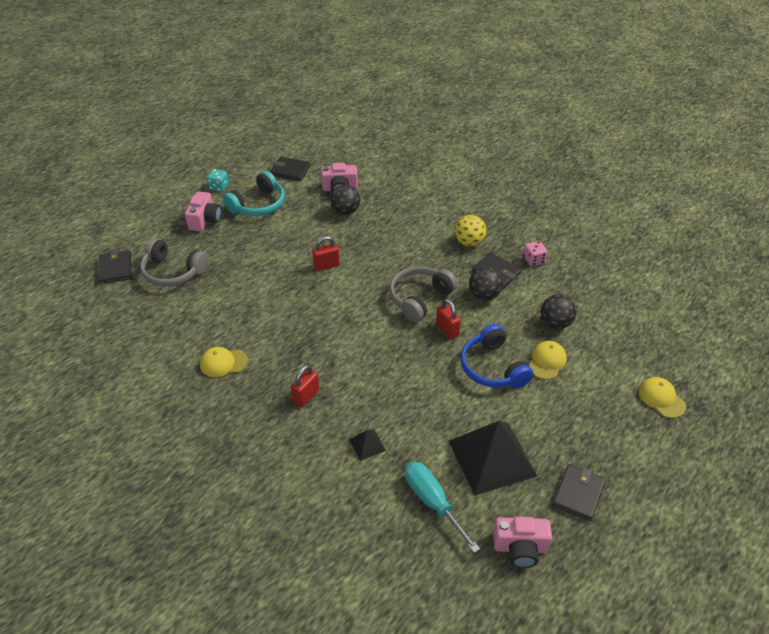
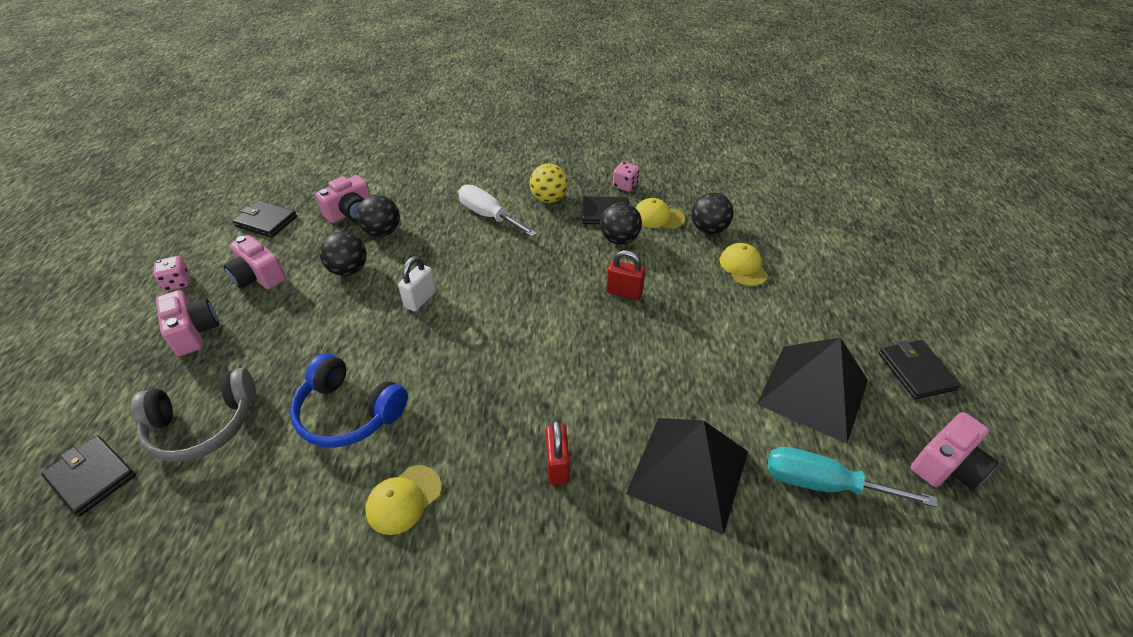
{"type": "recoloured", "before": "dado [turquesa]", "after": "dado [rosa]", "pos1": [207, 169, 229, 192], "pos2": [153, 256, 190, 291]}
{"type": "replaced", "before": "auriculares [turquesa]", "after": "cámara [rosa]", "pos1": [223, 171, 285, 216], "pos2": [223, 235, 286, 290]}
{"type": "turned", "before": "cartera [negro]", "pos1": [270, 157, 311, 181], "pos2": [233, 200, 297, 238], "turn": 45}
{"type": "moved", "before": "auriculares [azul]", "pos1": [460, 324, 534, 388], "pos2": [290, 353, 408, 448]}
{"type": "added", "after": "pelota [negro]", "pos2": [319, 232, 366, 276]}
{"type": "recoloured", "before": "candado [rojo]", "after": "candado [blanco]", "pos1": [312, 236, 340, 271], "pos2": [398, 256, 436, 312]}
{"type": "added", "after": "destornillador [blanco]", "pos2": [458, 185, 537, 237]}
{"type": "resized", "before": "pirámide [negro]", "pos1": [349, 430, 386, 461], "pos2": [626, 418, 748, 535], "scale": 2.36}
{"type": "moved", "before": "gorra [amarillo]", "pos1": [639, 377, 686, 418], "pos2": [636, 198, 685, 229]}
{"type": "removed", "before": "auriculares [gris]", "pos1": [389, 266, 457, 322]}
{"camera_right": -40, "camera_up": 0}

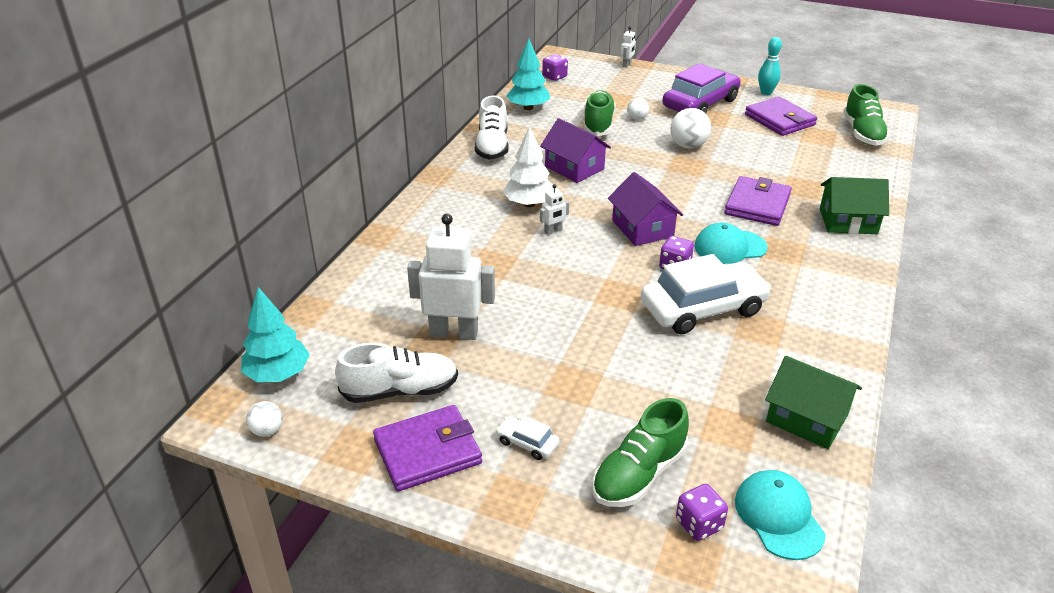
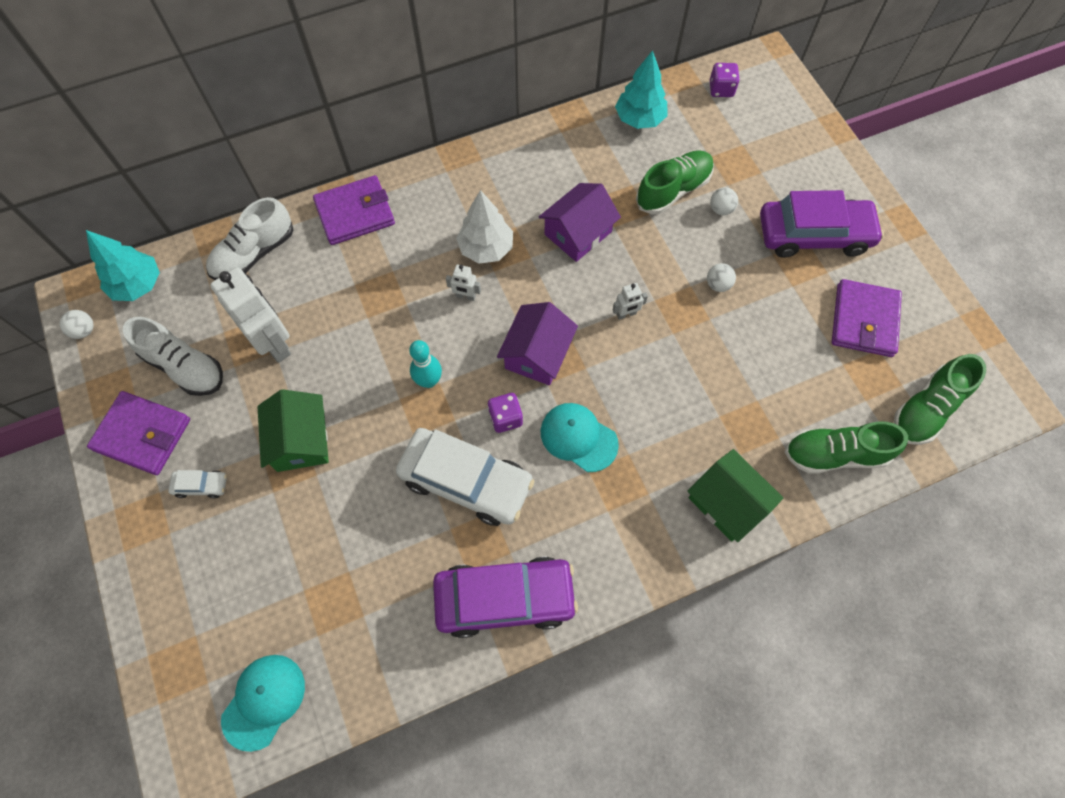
{"type": "turned", "before": "coche [blanco]", "pos1": [496, 416, 559, 460], "pos2": [168, 470, 227, 499], "turn": 105}
{"type": "moved", "before": "zapato [blanco]", "pos1": [475, 96, 509, 160], "pos2": [206, 197, 293, 280]}
{"type": "moved", "before": "casa [verde]", "pos1": [765, 356, 862, 449], "pos2": [257, 389, 329, 472]}
{"type": "moved", "before": "cartera [morado]", "pos1": [724, 176, 792, 226], "pos2": [313, 175, 395, 245]}
{"type": "moved", "before": "bolo [turquesa]", "pos1": [758, 37, 782, 95], "pos2": [409, 340, 442, 388]}
{"type": "added", "after": "coche [morado]", "pos2": [433, 556, 578, 638]}
{"type": "turned", "before": "casa [morado]", "pos1": [540, 118, 611, 183], "pos2": [539, 183, 621, 262], "turn": 45}
{"type": "moved", "before": "robot [blanco]", "pos1": [621, 26, 636, 68], "pos2": [613, 283, 648, 320]}
{"type": "resized", "before": "pelota [blanco]", "pos1": [670, 108, 711, 149], "pos2": [707, 263, 736, 292], "scale": 0.58}
{"type": "moved", "before": "zapato [verde]", "pos1": [592, 398, 689, 507], "pos2": [785, 421, 908, 474]}
{"type": "removed", "before": "dado [morado]", "pos1": [676, 484, 728, 541]}
{"camera_right": 45, "camera_up": 30}

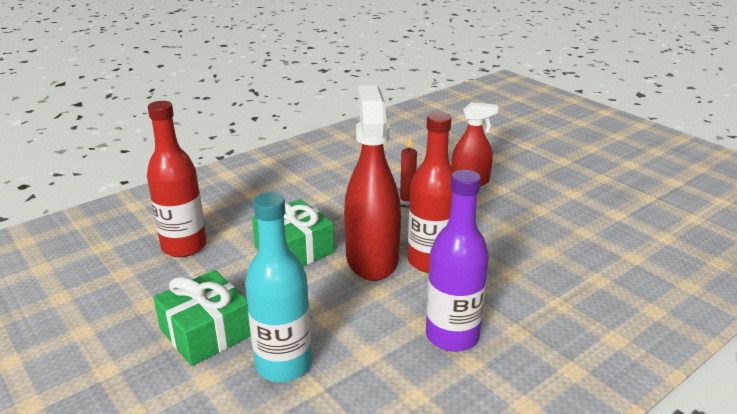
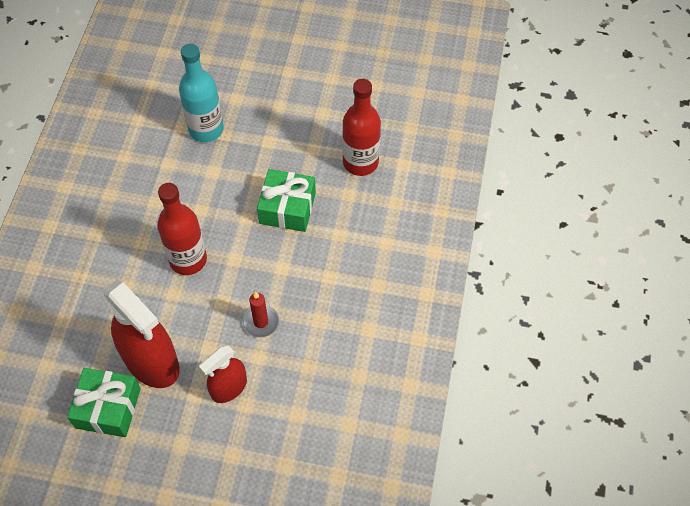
{"type": "moved", "before": "regalo [verde]", "pos1": [153, 270, 251, 366], "pos2": [67, 368, 141, 437]}
{"type": "moved", "before": "pulverizador [rojo]", "pos1": [344, 85, 401, 281], "pos2": [103, 280, 180, 388]}
{"type": "removed", "before": "botella [morado]", "pos1": [426, 170, 489, 352]}
{"camera_right": 140, "camera_up": 30}

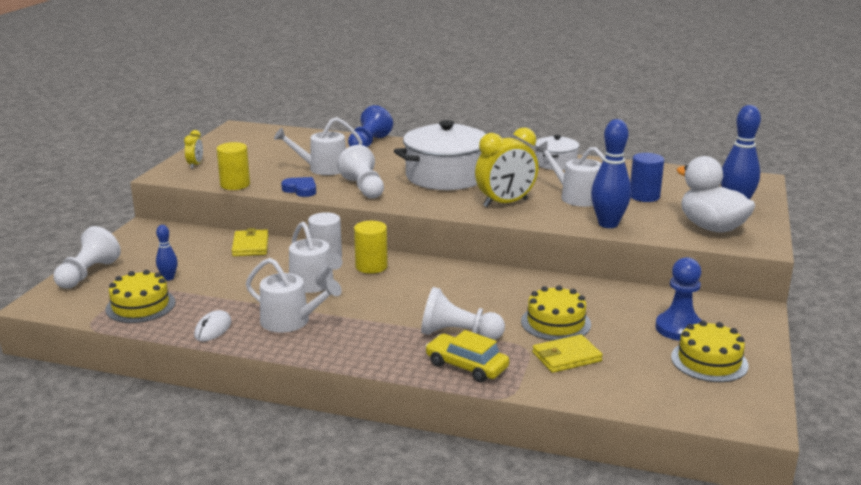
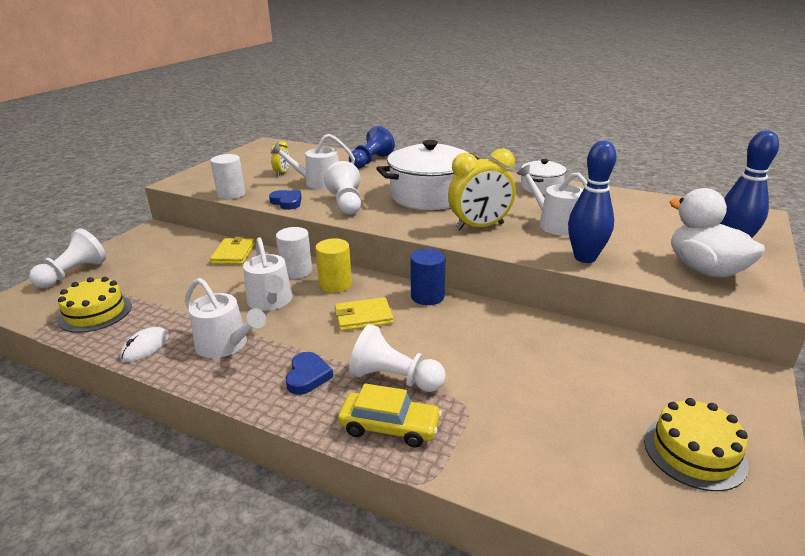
{"type": "recoloured", "before": "cilindro [amarillo]", "after": "cilindro [blanco]", "pos1": [216, 142, 250, 190], "pos2": [210, 154, 245, 199]}
{"type": "moved", "before": "despertador [amarillo]", "pos1": [184, 130, 203, 169], "pos2": [271, 141, 290, 176]}
{"type": "added", "after": "corazón [azul]", "pos2": [286, 352, 333, 395]}
{"type": "moved", "before": "cartera [amarillo]", "pos1": [532, 334, 603, 373], "pos2": [335, 297, 393, 331]}
{"type": "turned", "before": "coche [amarillo]", "pos1": [425, 330, 509, 383], "pos2": [338, 384, 442, 447], "turn": 150}
{"type": "moved", "before": "cilindro [azul]", "pos1": [630, 153, 664, 202], "pos2": [410, 249, 446, 305]}
{"type": "removed", "before": "bolo [azul]", "pos1": [156, 225, 178, 281]}
{"type": "removed", "before": "tarta [amarillo]", "pos1": [521, 285, 591, 341]}
{"type": "removed", "before": "peón [azul]", "pos1": [656, 257, 702, 341]}
{"camera_right": 10, "camera_up": 5}

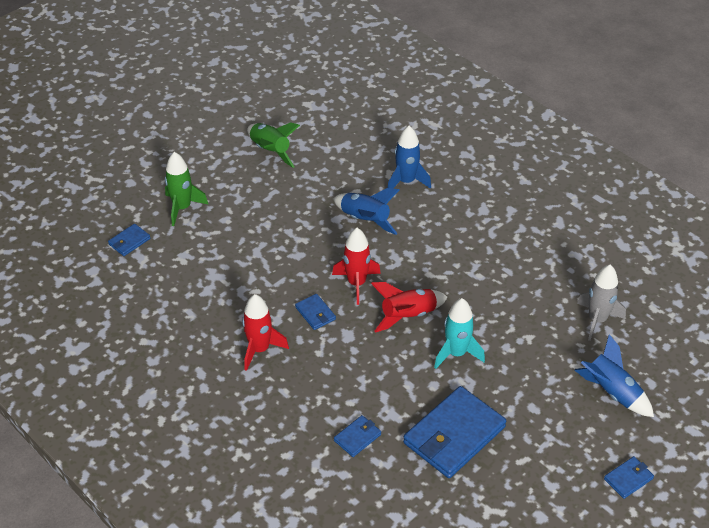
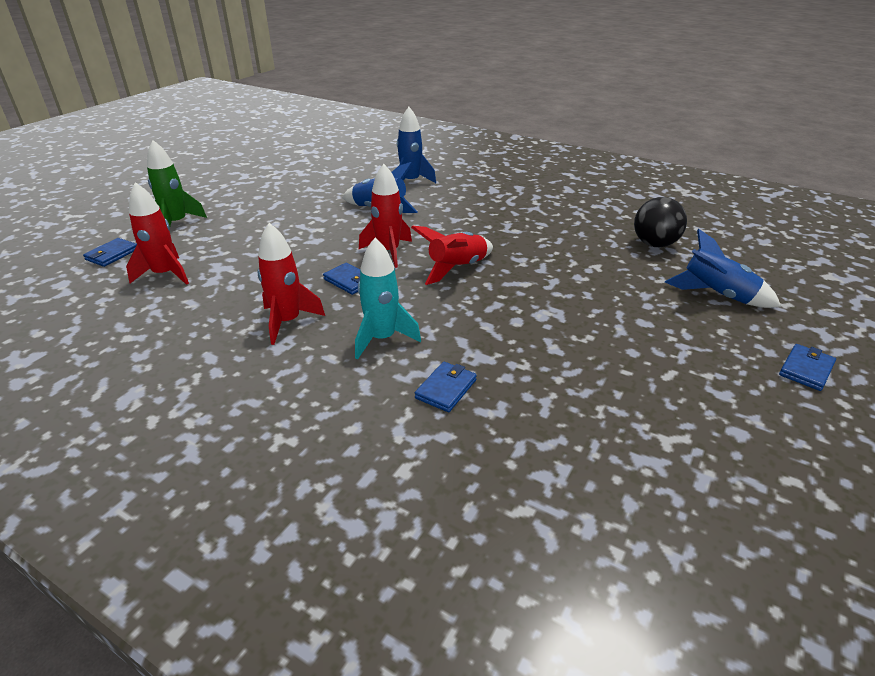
{"type": "added", "after": "cohete [rojo]", "pos2": [126, 182, 189, 285]}
{"type": "moved", "before": "cohete [turquesa]", "pos1": [434, 298, 485, 369], "pos2": [355, 238, 421, 360]}
{"type": "replaced", "before": "cohete [gris]", "after": "pelota [negro]", "pos1": [577, 265, 626, 341], "pos2": [634, 197, 687, 247]}
{"type": "removed", "before": "cohete [verde]", "pos1": [247, 122, 300, 168]}
{"type": "removed", "before": "cartera [azul]", "pos1": [403, 386, 506, 478]}
{"camera_right": -15, "camera_up": -10}

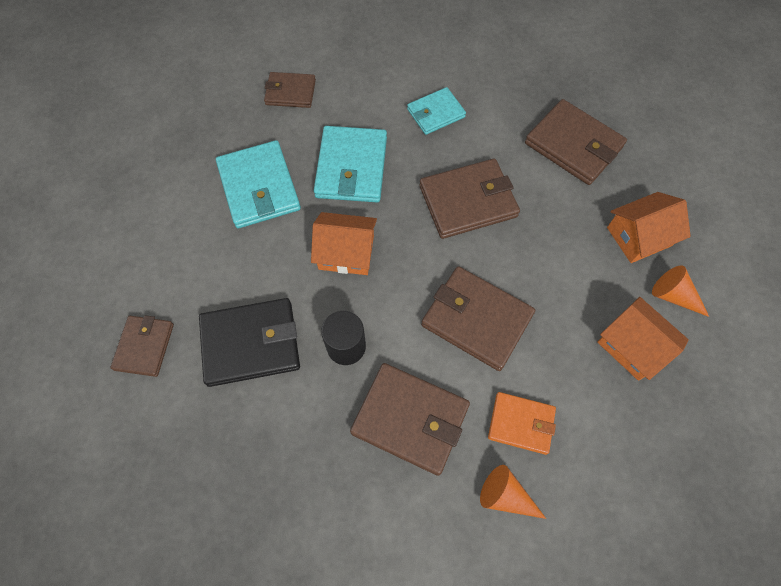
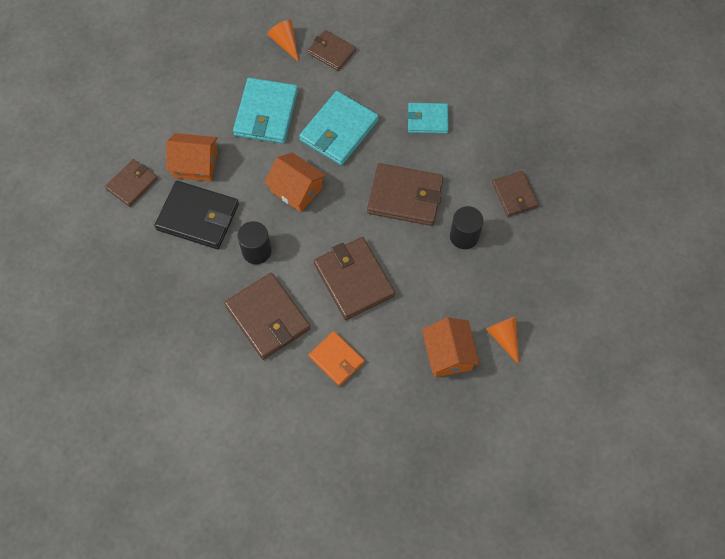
{"type": "moved", "before": "casa [naranja]", "pos1": [607, 192, 691, 263], "pos2": [166, 133, 218, 181]}
{"type": "moved", "before": "cono [naranja]", "pos1": [480, 465, 546, 519], "pos2": [267, 20, 299, 62]}
{"type": "added", "after": "cilindro [negro]", "pos2": [450, 206, 484, 249]}
{"type": "resized", "before": "cartera [marrón]", "pos1": [525, 99, 627, 185], "pos2": [492, 171, 539, 217], "scale": 0.62}
{"camera_right": 30, "camera_up": 0}

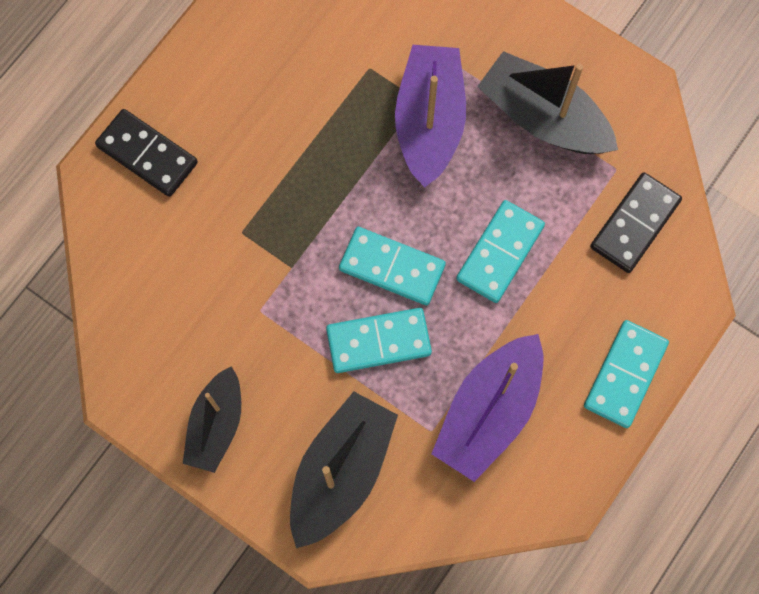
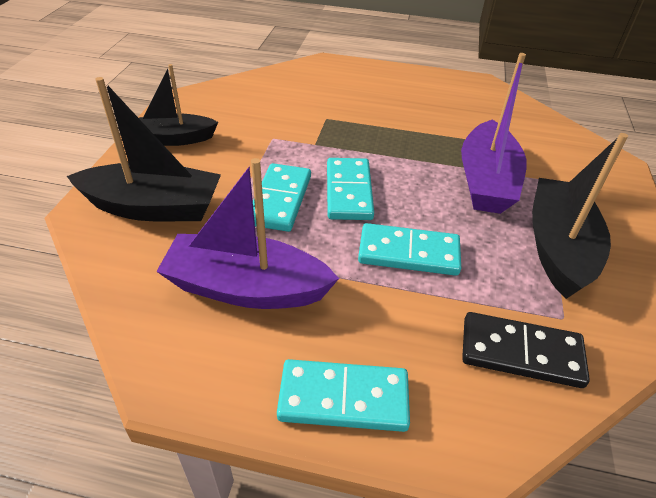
{"type": "turned", "before": "ficha de dominó [turquesa]", "pos1": [326, 308, 432, 373], "pos2": [253, 163, 311, 232], "turn": 45}
{"type": "turned", "before": "barco [morado]", "pos1": [395, 45, 466, 187], "pos2": [461, 53, 527, 214], "turn": 120}
{"type": "removed", "before": "ficha de dominó [negro]", "pos1": [95, 109, 198, 197]}
{"camera_right": 65, "camera_up": -30}

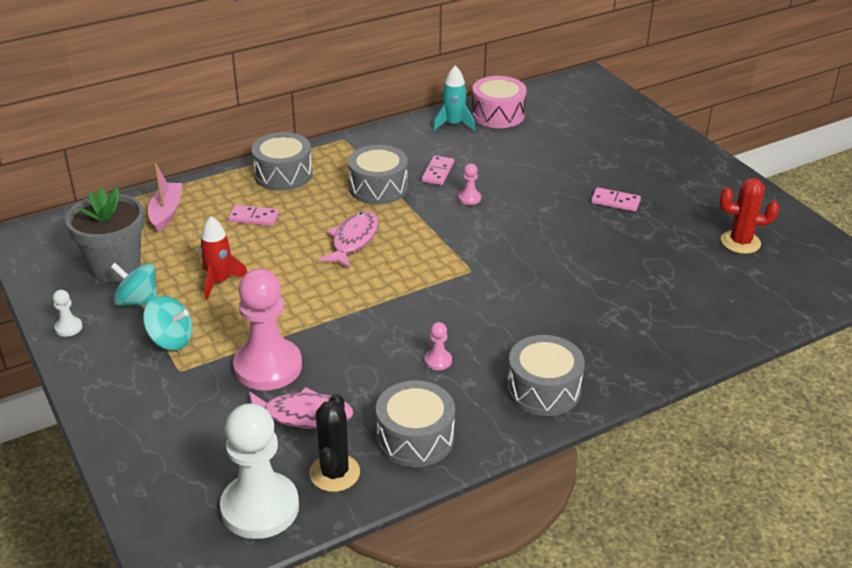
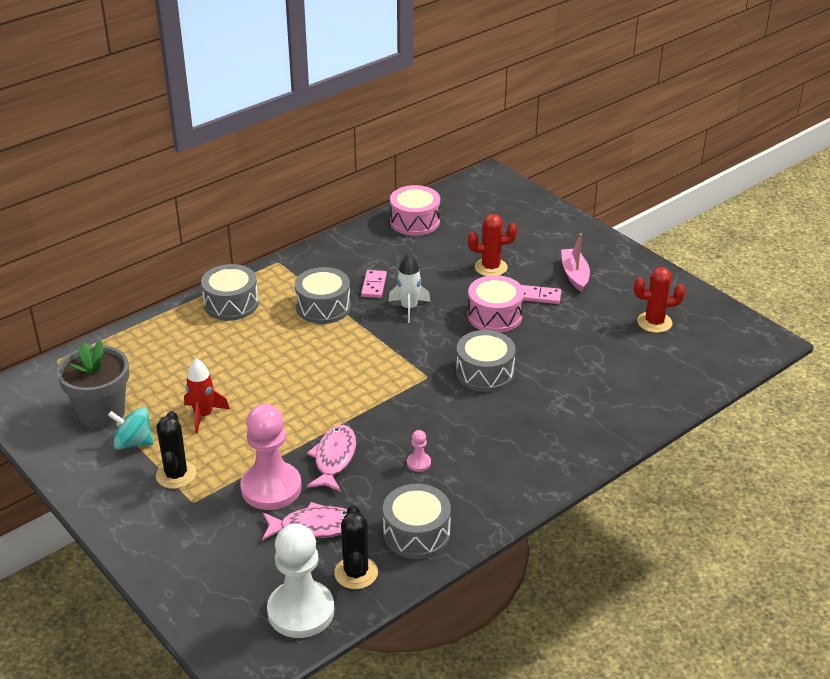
{"type": "replaced", "before": "peonza [turquesa]", "after": "cactus [negro]", "pos1": [143, 296, 193, 350], "pos2": [156, 411, 196, 489]}
{"type": "moved", "before": "pez [rosa]", "pos1": [318, 211, 379, 268], "pos2": [306, 425, 356, 492]}
{"type": "replaced", "before": "peón [rosa]", "after": "cohete [blanco]", "pos1": [458, 164, 481, 205], "pos2": [388, 254, 430, 323]}
{"type": "moved", "before": "tambor [gris]", "pos1": [507, 335, 585, 416], "pos2": [456, 330, 516, 392]}
{"type": "added", "after": "cactus [rojo]", "pos2": [468, 214, 517, 276]}
{"type": "added", "after": "tambor [rosa]", "pos2": [468, 275, 524, 333]}
{"type": "moved", "before": "barco [rosa]", "pos1": [148, 164, 182, 232], "pos2": [561, 233, 590, 292]}
{"type": "removed", "before": "peón [blanco]", "pos1": [53, 290, 82, 337]}
{"type": "removed", "before": "ficha de dominó [rosa]", "pos1": [228, 205, 279, 226]}
{"type": "removed", "before": "cohete [turquesa]", "pos1": [433, 65, 475, 131]}
{"camera_right": -10, "camera_up": 0}

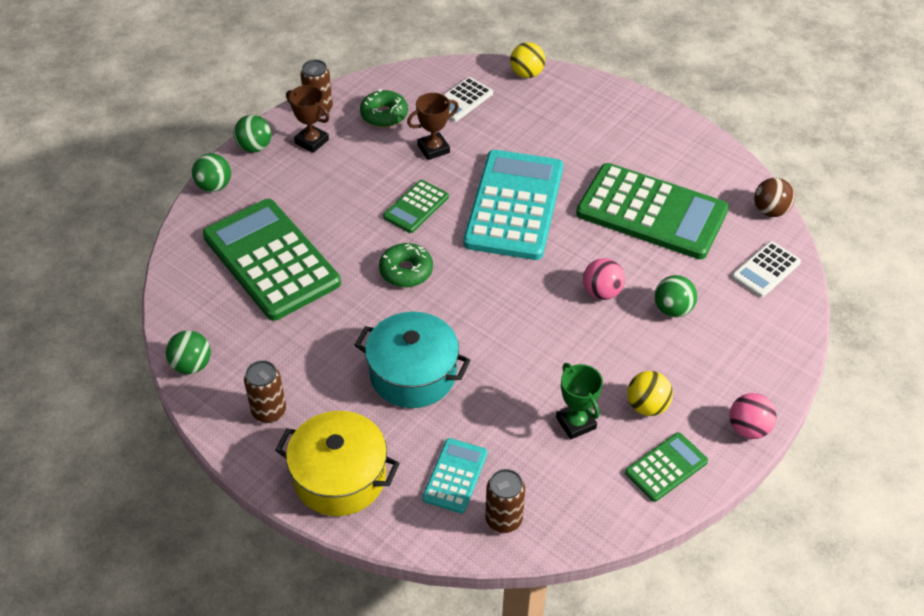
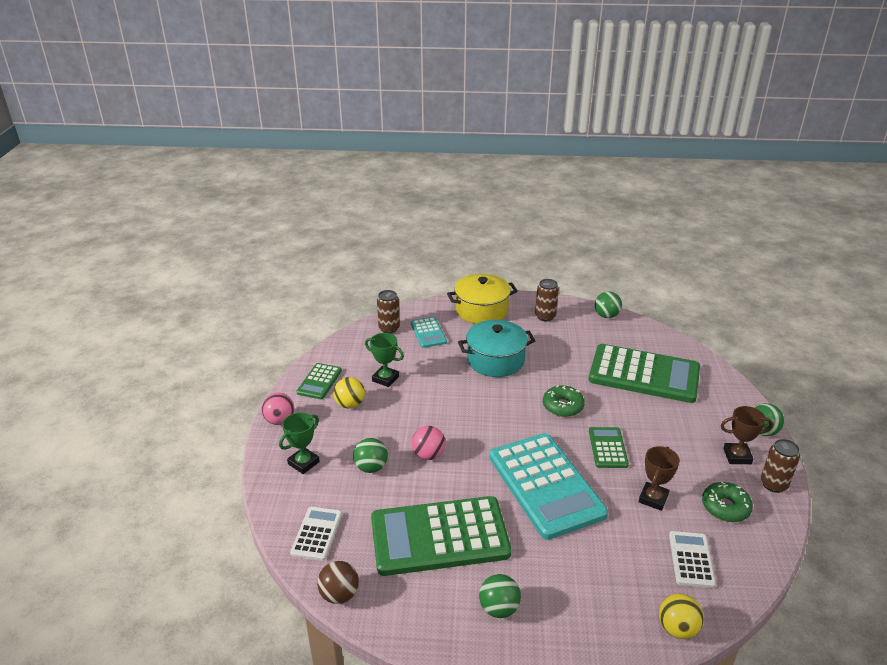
{"type": "added", "after": "trofeo [verde]", "pos2": [279, 412, 320, 474]}
{"type": "moved", "before": "pelota [verde]", "pos1": [192, 153, 231, 192], "pos2": [479, 574, 521, 618]}
{"camera_right": 145, "camera_up": -15}

